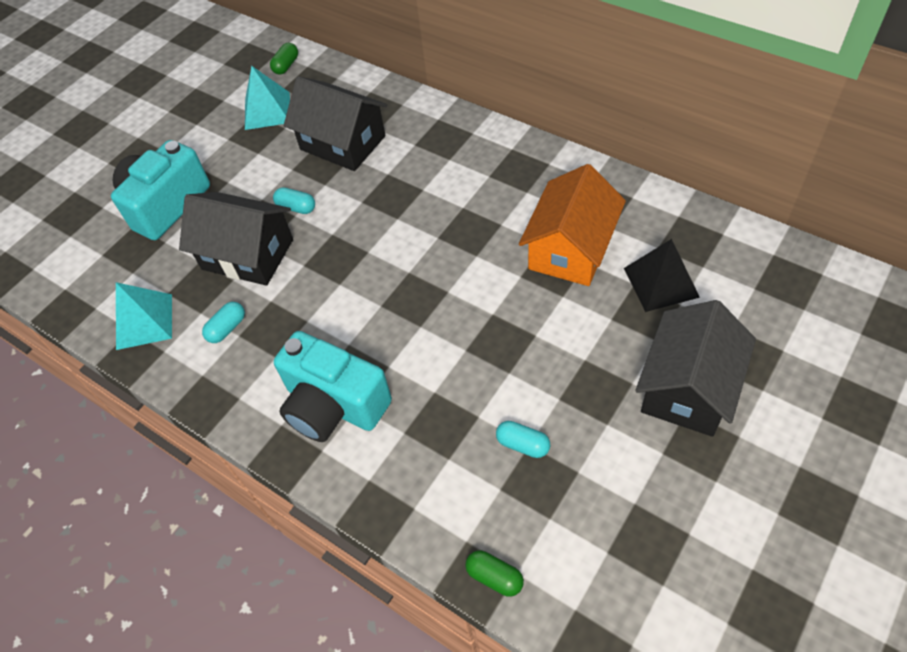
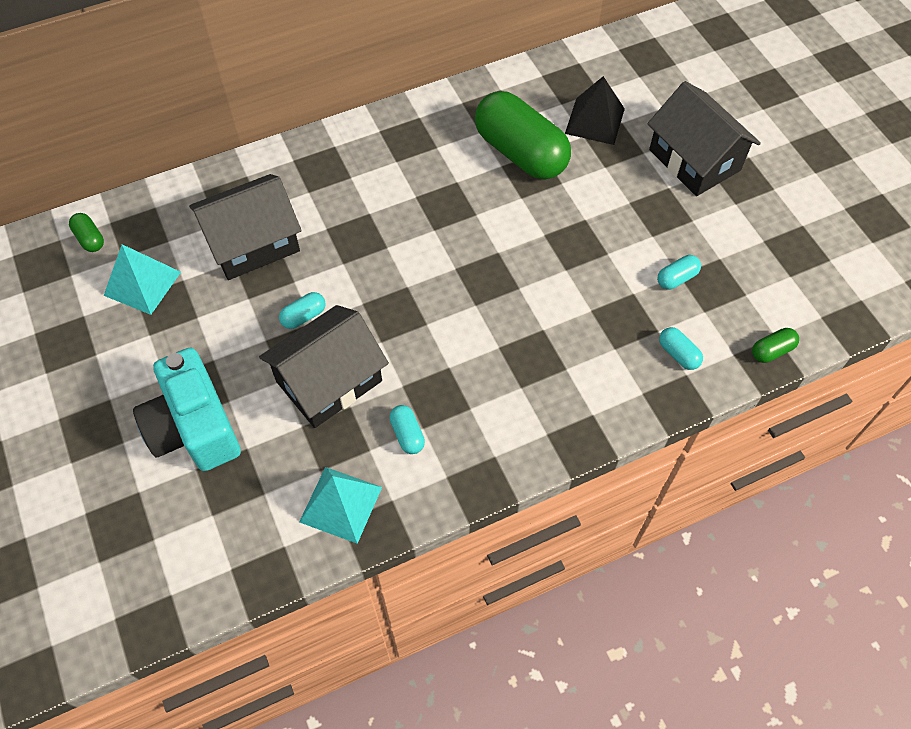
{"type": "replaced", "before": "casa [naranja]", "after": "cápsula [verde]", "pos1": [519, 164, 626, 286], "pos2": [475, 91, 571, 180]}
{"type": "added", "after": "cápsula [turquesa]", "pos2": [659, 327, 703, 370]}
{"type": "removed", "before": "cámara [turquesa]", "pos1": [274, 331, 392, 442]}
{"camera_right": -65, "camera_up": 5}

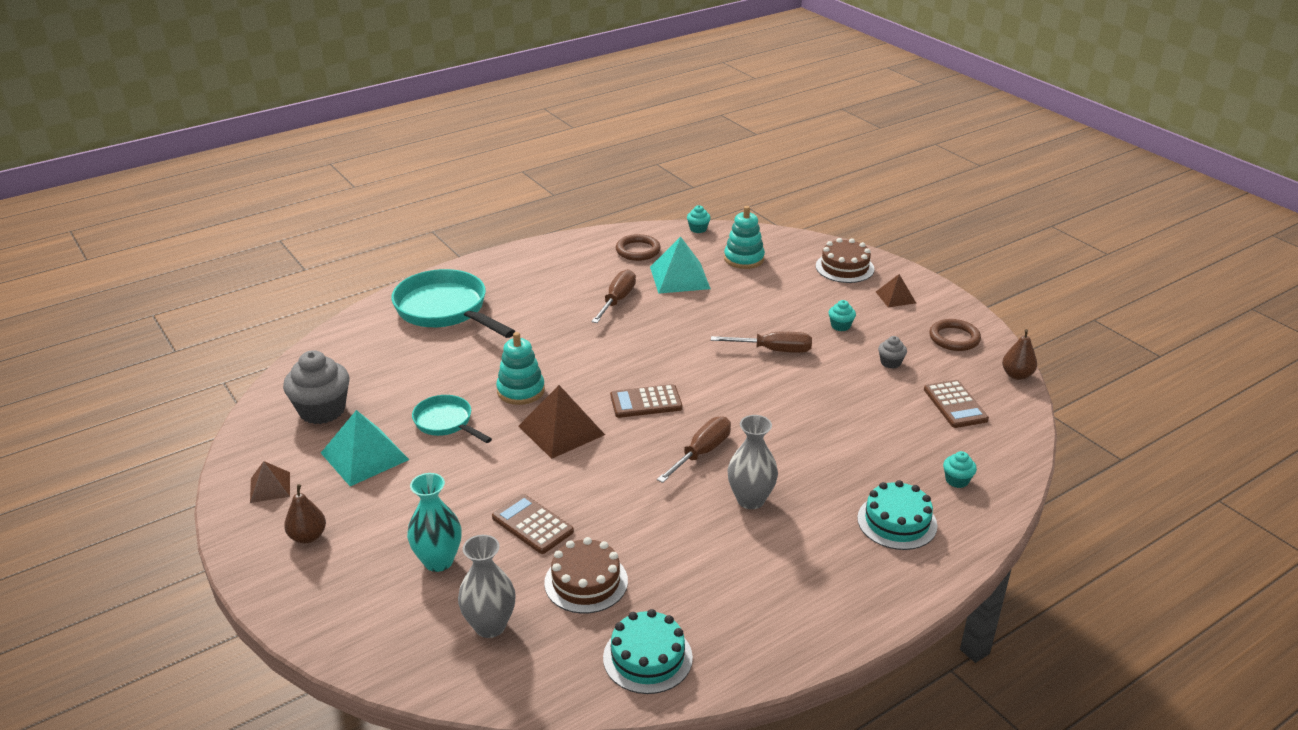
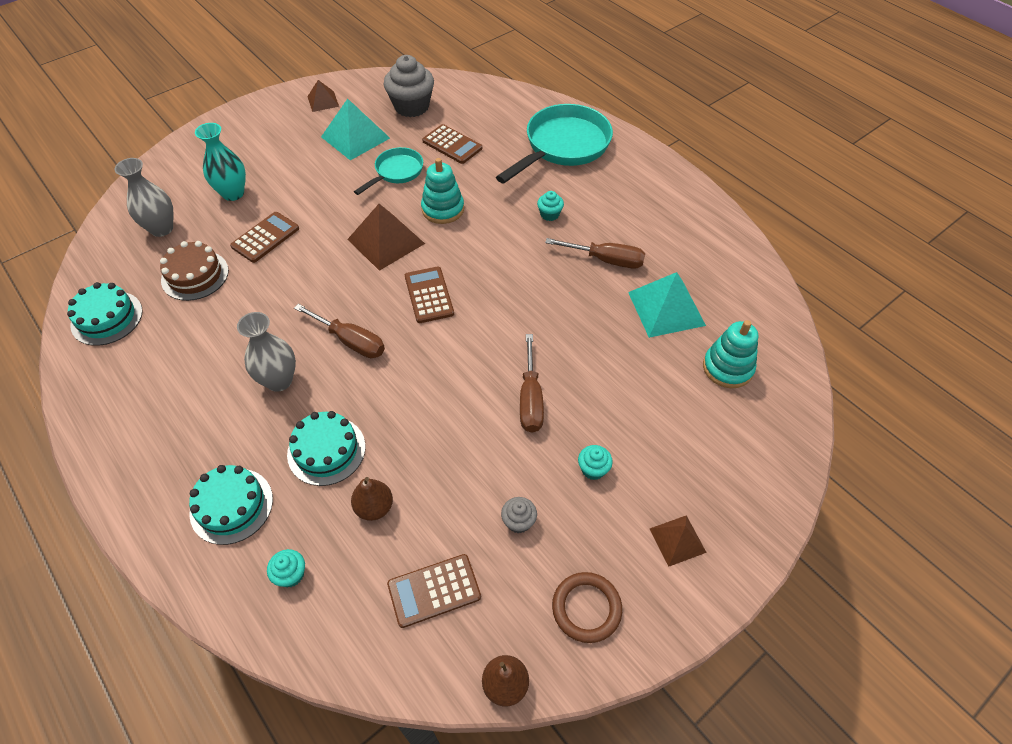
{"type": "added", "after": "tarta [turquesa]", "pos2": [287, 411, 366, 486]}
{"type": "moved", "before": "pera [marrón]", "pos1": [284, 484, 326, 544], "pos2": [351, 477, 393, 521]}
{"type": "added", "after": "calculadora [marrón]", "pos2": [422, 124, 482, 164]}
{"type": "moved", "before": "magdalena [turquesa]", "pos1": [687, 205, 711, 233], "pos2": [537, 191, 564, 221]}
{"type": "removed", "before": "anillo [marrón]", "pos1": [616, 234, 661, 261]}
{"type": "removed", "before": "tarta [marrón]", "pos1": [816, 238, 874, 283]}
{"camera_right": 85, "camera_up": 20}

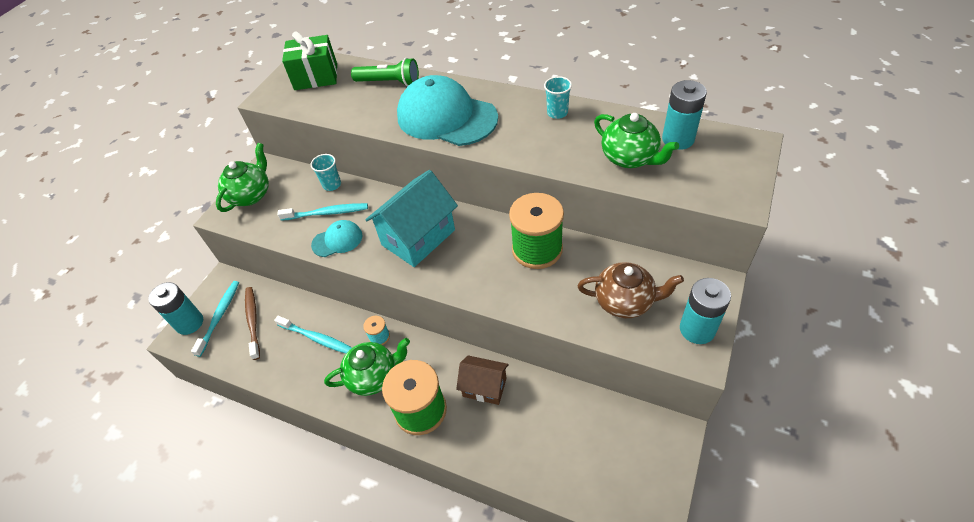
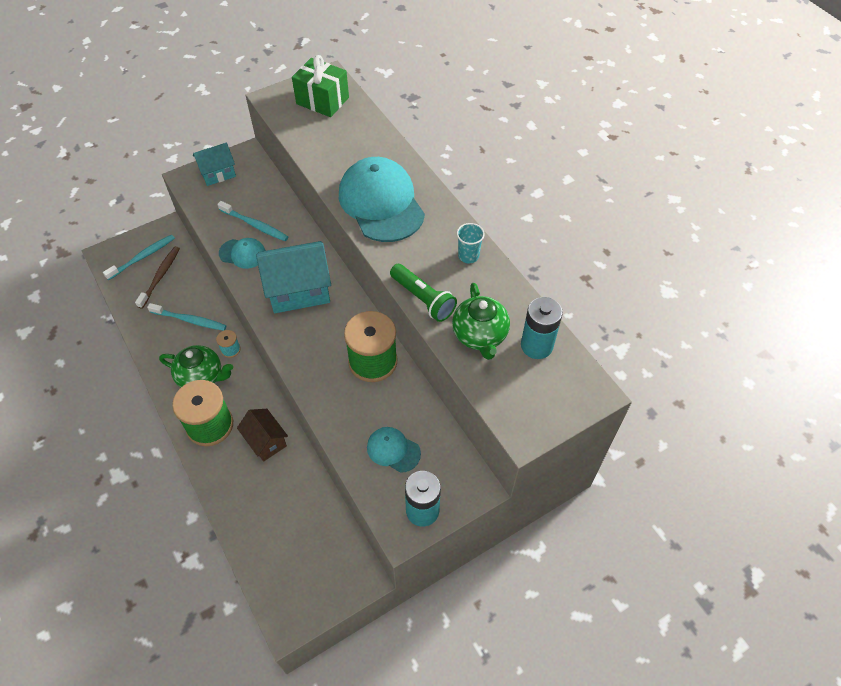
{"type": "turned", "before": "cepillo de dientes [turquesa]", "pos1": [274, 316, 352, 353], "pos2": [147, 303, 227, 331], "turn": -45}
{"type": "replaced", "before": "tetera [verde]", "after": "casa [turquesa]", "pos1": [216, 143, 269, 212], "pos2": [193, 143, 236, 186]}
{"type": "replaced", "before": "tetera [marrón]", "after": "gorra [turquesa]", "pos1": [578, 262, 684, 318], "pos2": [367, 427, 421, 473]}
{"type": "moved", "before": "lámpara de mano [verde]", "pos1": [351, 58, 419, 86], "pos2": [390, 264, 457, 322]}
{"type": "removed", "before": "pila [turquesa]", "pos1": [148, 282, 203, 335]}
{"type": "removed", "before": "vaso [turquesa]", "pos1": [311, 154, 341, 191]}
{"camera_right": 30, "camera_up": 5}

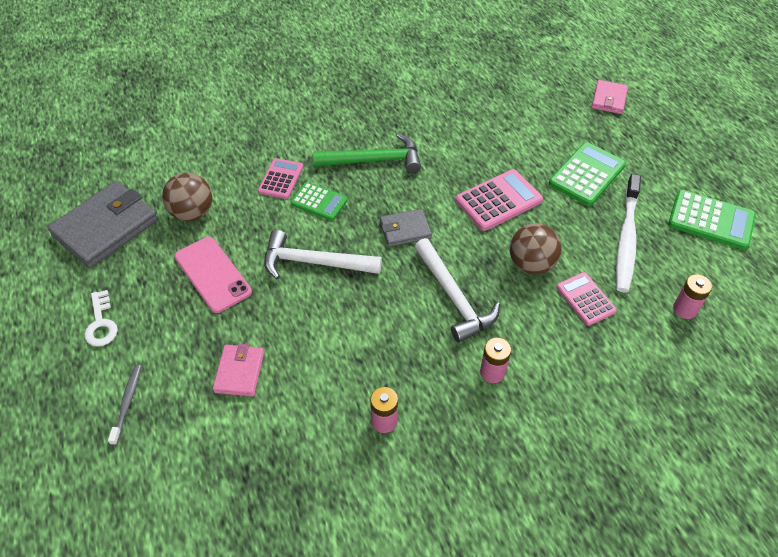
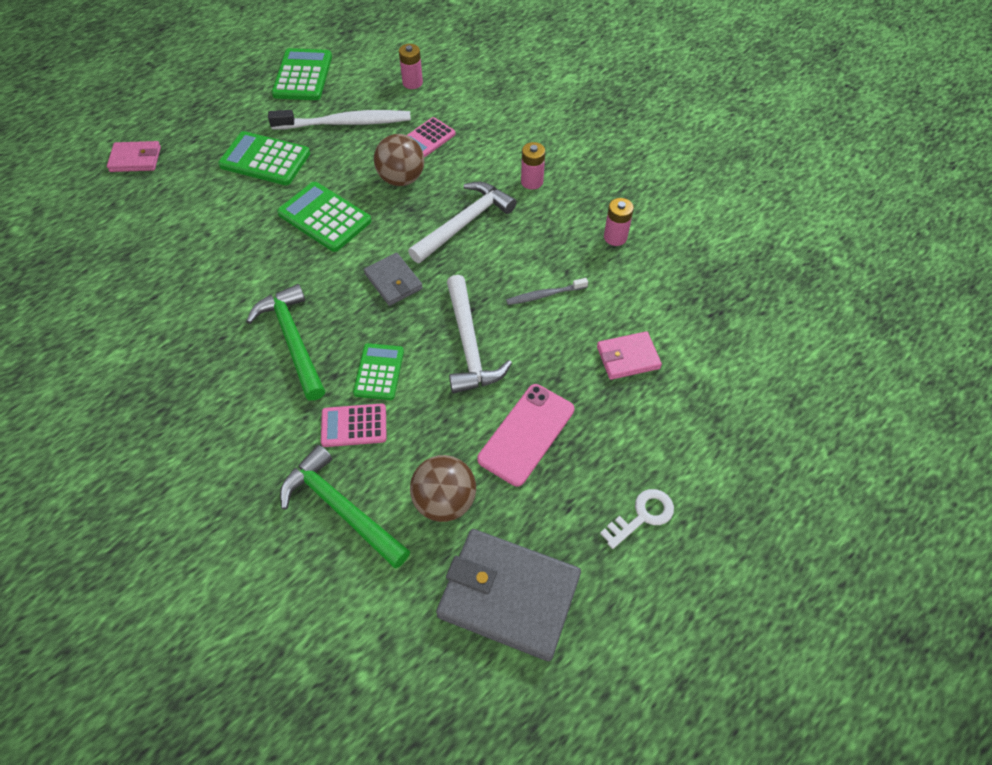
{"type": "recoloured", "before": "calculadora [rosa]", "after": "calculadora [verde]", "pos1": [456, 169, 543, 231], "pos2": [277, 182, 371, 252]}
{"type": "added", "after": "martillo [verde]", "pos2": [280, 445, 410, 569]}
{"type": "moved", "before": "cepillo de dientes [gris]", "pos1": [108, 365, 142, 445], "pos2": [506, 278, 588, 305]}
{"camera_right": -110, "camera_up": 5}

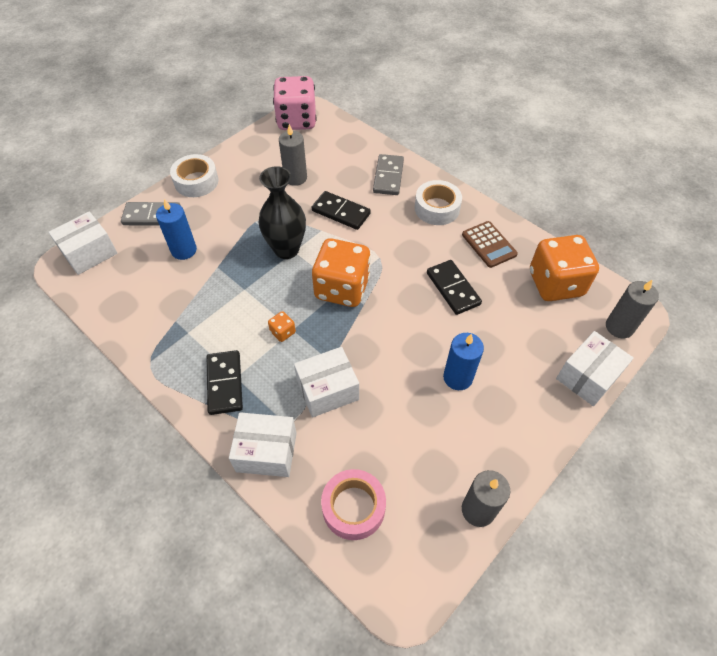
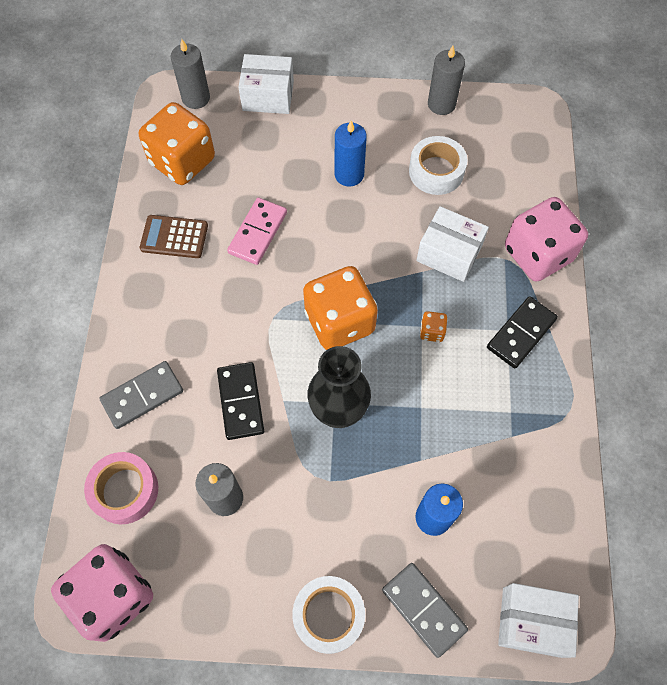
{"type": "moved", "before": "cinta adhesiva [rosa]", "pos1": [321, 469, 386, 540], "pos2": [84, 452, 158, 524]}
{"type": "turned", "before": "calculadora [marrón]", "pos1": [462, 221, 518, 268], "pos2": [140, 215, 208, 258], "turn": -105}
{"type": "recoloured", "before": "ficha de dominó [negro]", "after": "ficha de dominó [rosa]", "pos1": [427, 260, 482, 315], "pos2": [227, 198, 287, 265]}
{"type": "moved", "before": "cinta adhesiva [blanco]", "pos1": [415, 180, 462, 225], "pos2": [409, 136, 467, 195]}
{"type": "replaced", "before": "caja [blanco]", "after": "dado [rosa]", "pos1": [229, 412, 297, 477], "pos2": [505, 197, 588, 282]}
{"camera_right": -130, "camera_up": 10}

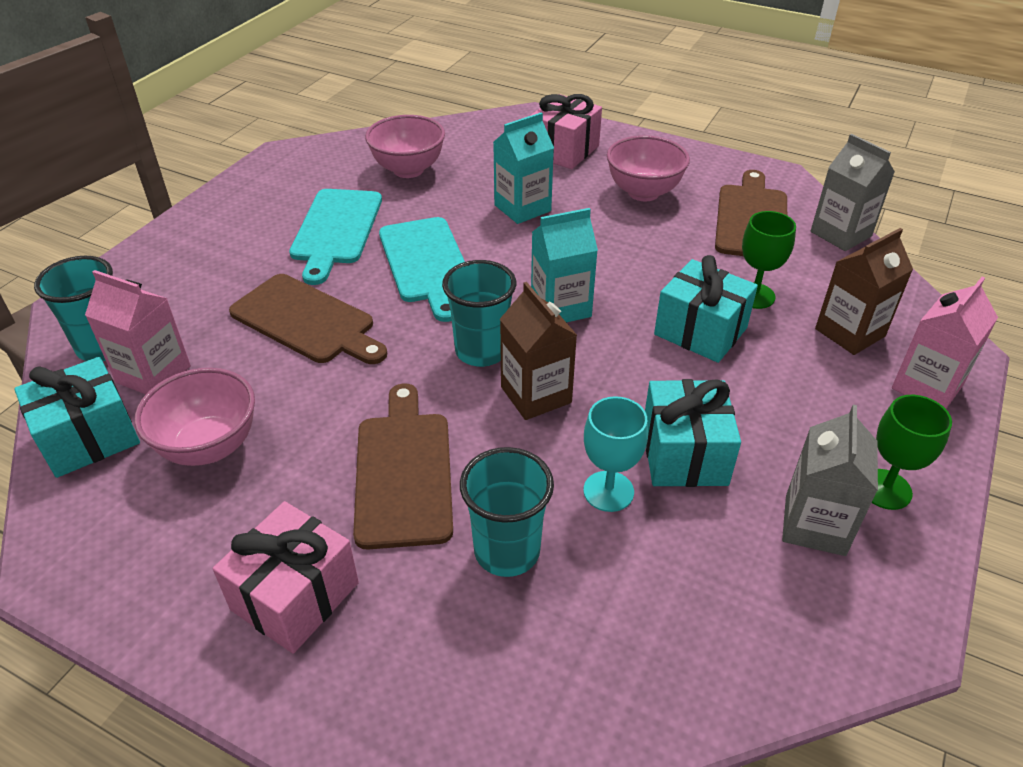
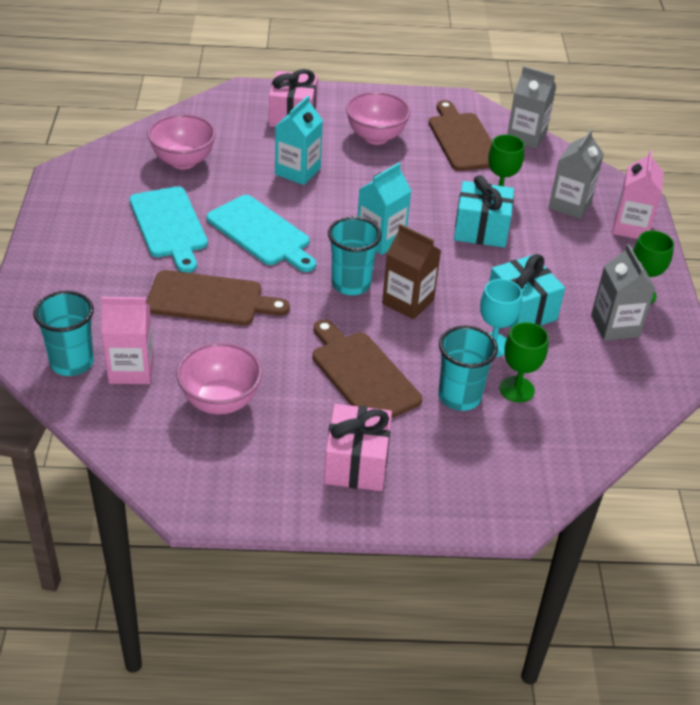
{"type": "added", "after": "copa [verde]", "pos2": [500, 322, 548, 403]}
{"type": "recoloured", "before": "cartón de leche [marrón]", "after": "cartón de leche [gris]", "pos1": [815, 228, 913, 355], "pos2": [549, 129, 604, 219]}
{"type": "removed", "before": "regalo [turquesa]", "pos1": [14, 357, 140, 478]}
{"camera_right": -30, "camera_up": 0}

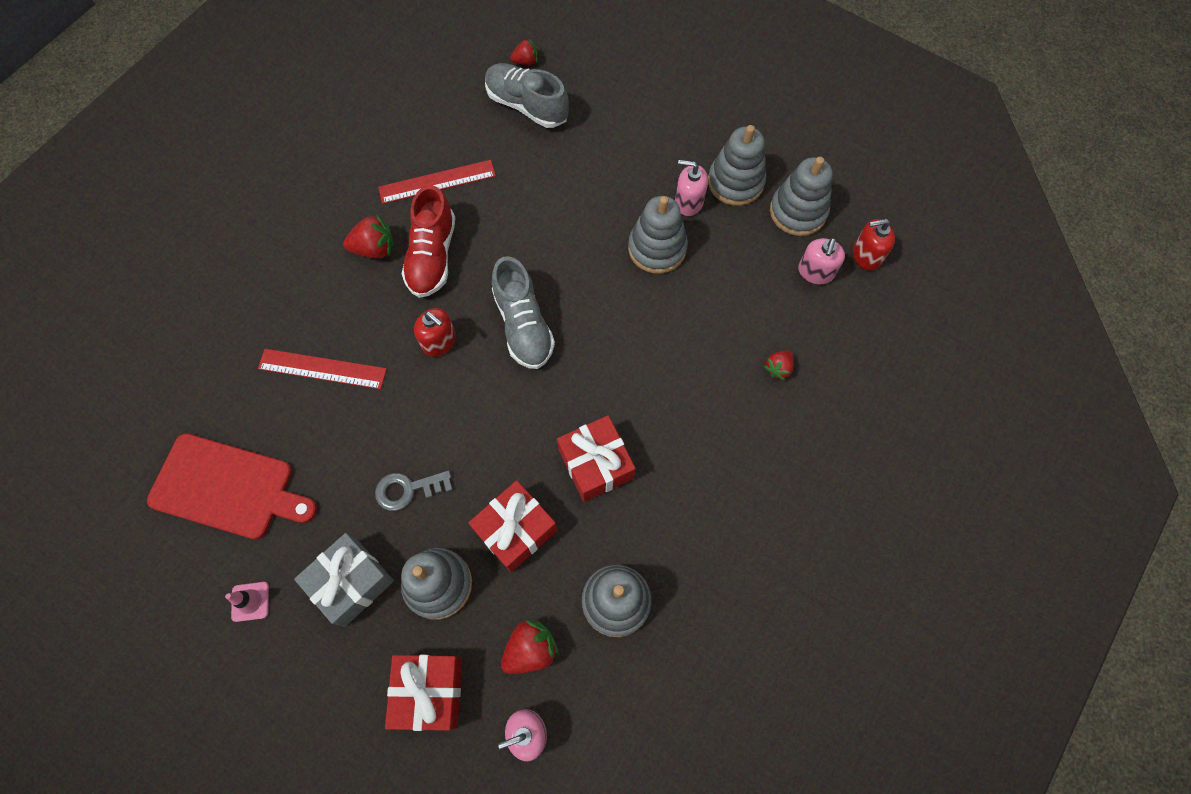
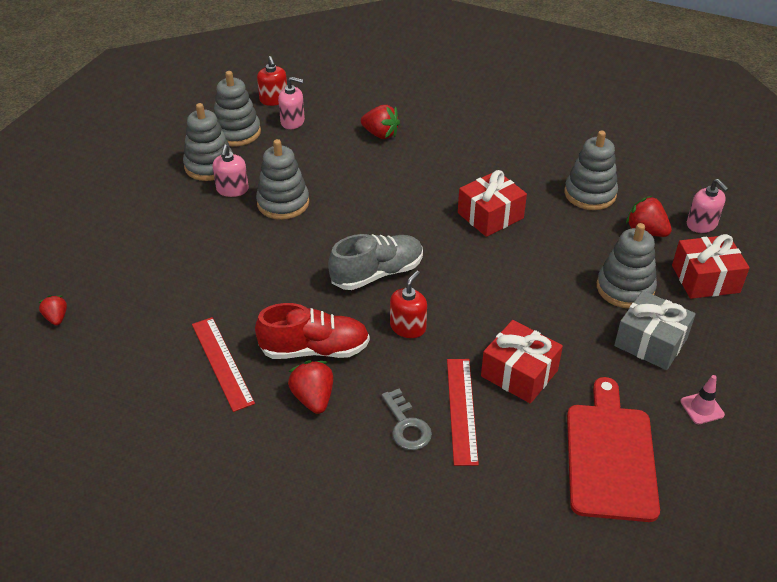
{"type": "resized", "before": "fresa [rojo]", "pos1": [764, 350, 794, 381], "pos2": [361, 105, 400, 139], "scale": 1.59}
{"type": "moved", "before": "llave [gris]", "pos1": [375, 471, 452, 511], "pos2": [381, 388, 432, 450]}
{"type": "moved", "before": "regalo [rojo]", "pos1": [468, 480, 557, 572], "pos2": [481, 320, 563, 404]}
{"type": "removed", "before": "zapato [gris]", "pos1": [485, 63, 569, 128]}
{"camera_right": -100, "camera_up": -25}

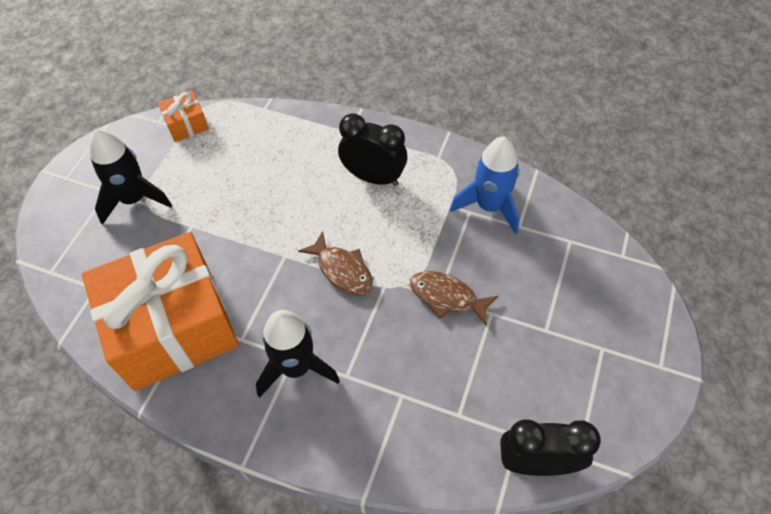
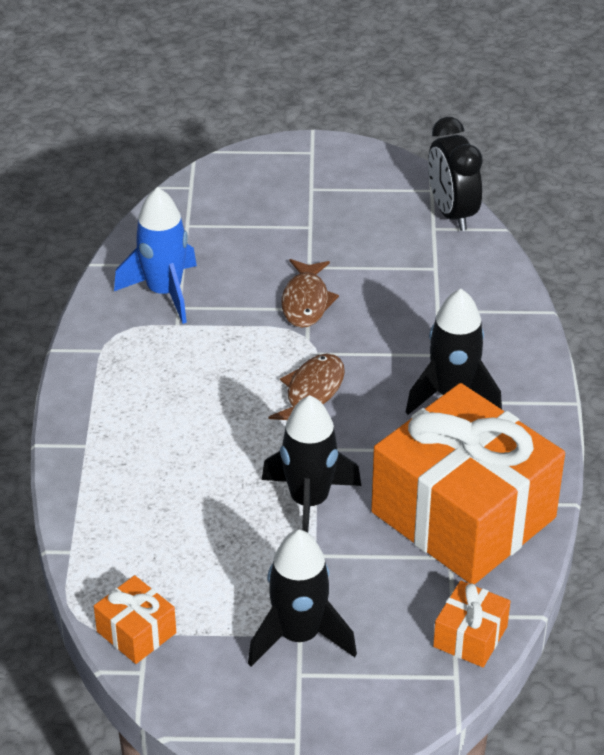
{"type": "added", "after": "cohete [negro]", "pos2": [262, 395, 361, 533]}
{"type": "added", "after": "regalo [naranja]", "pos2": [433, 581, 510, 667]}
{"type": "removed", "before": "despertador [negro]", "pos1": [338, 113, 407, 186]}
{"camera_right": -110, "camera_up": -15}

